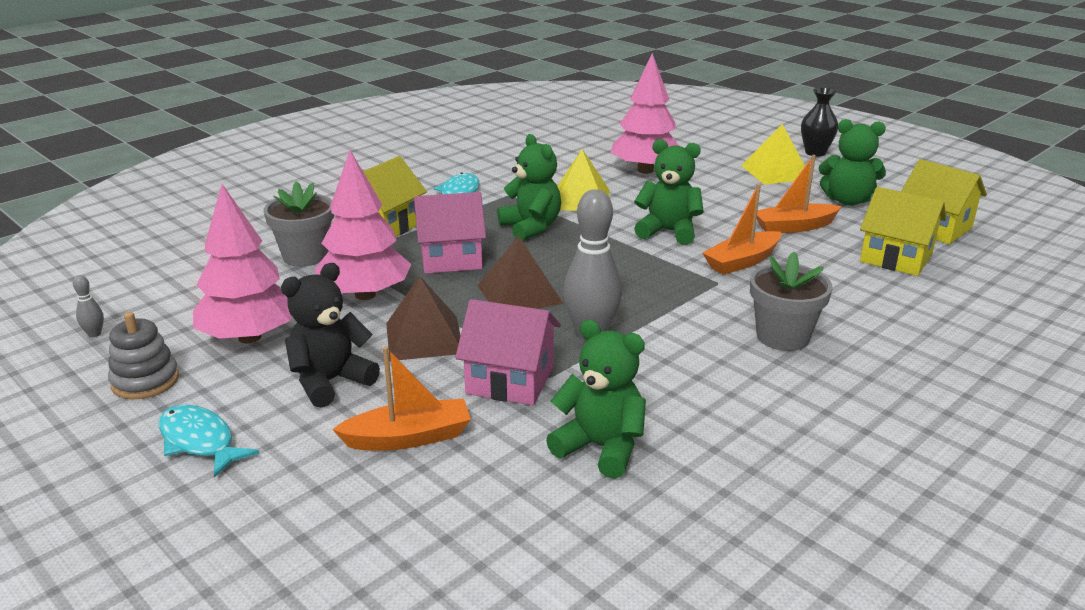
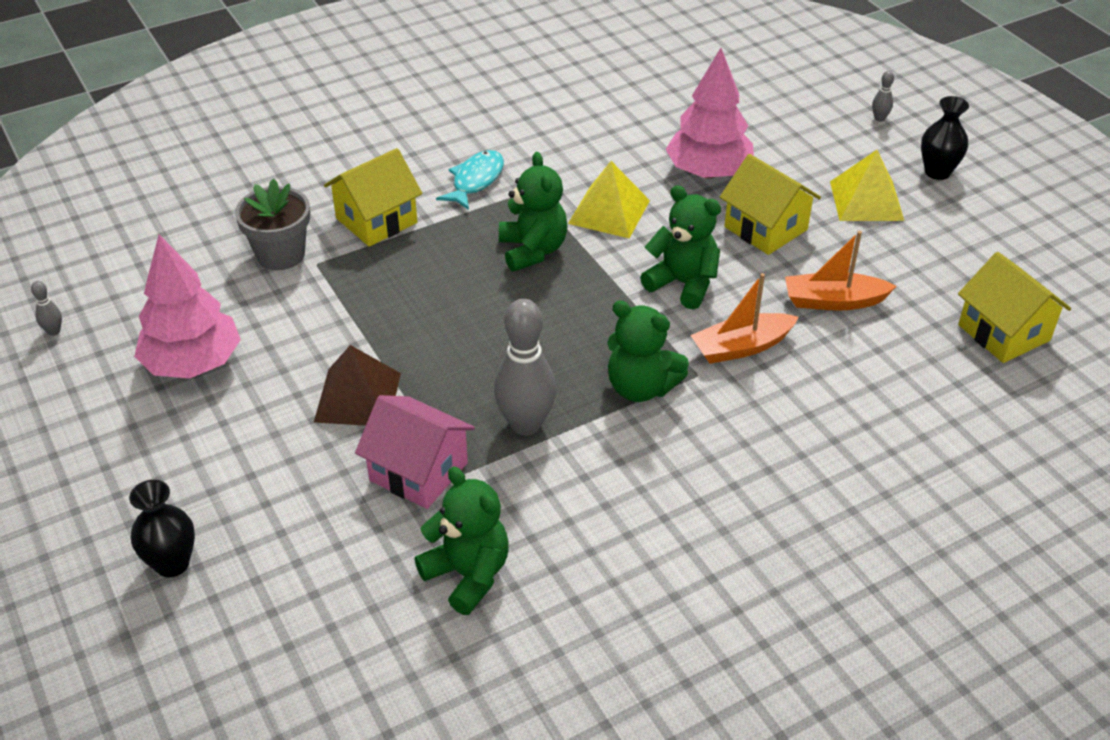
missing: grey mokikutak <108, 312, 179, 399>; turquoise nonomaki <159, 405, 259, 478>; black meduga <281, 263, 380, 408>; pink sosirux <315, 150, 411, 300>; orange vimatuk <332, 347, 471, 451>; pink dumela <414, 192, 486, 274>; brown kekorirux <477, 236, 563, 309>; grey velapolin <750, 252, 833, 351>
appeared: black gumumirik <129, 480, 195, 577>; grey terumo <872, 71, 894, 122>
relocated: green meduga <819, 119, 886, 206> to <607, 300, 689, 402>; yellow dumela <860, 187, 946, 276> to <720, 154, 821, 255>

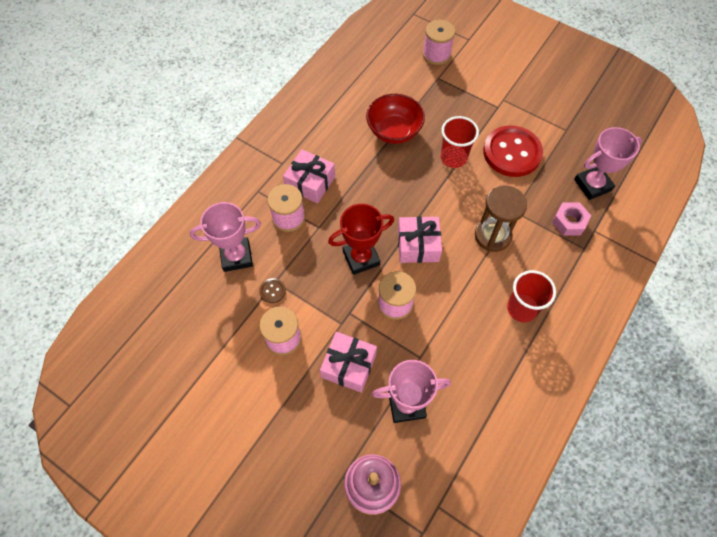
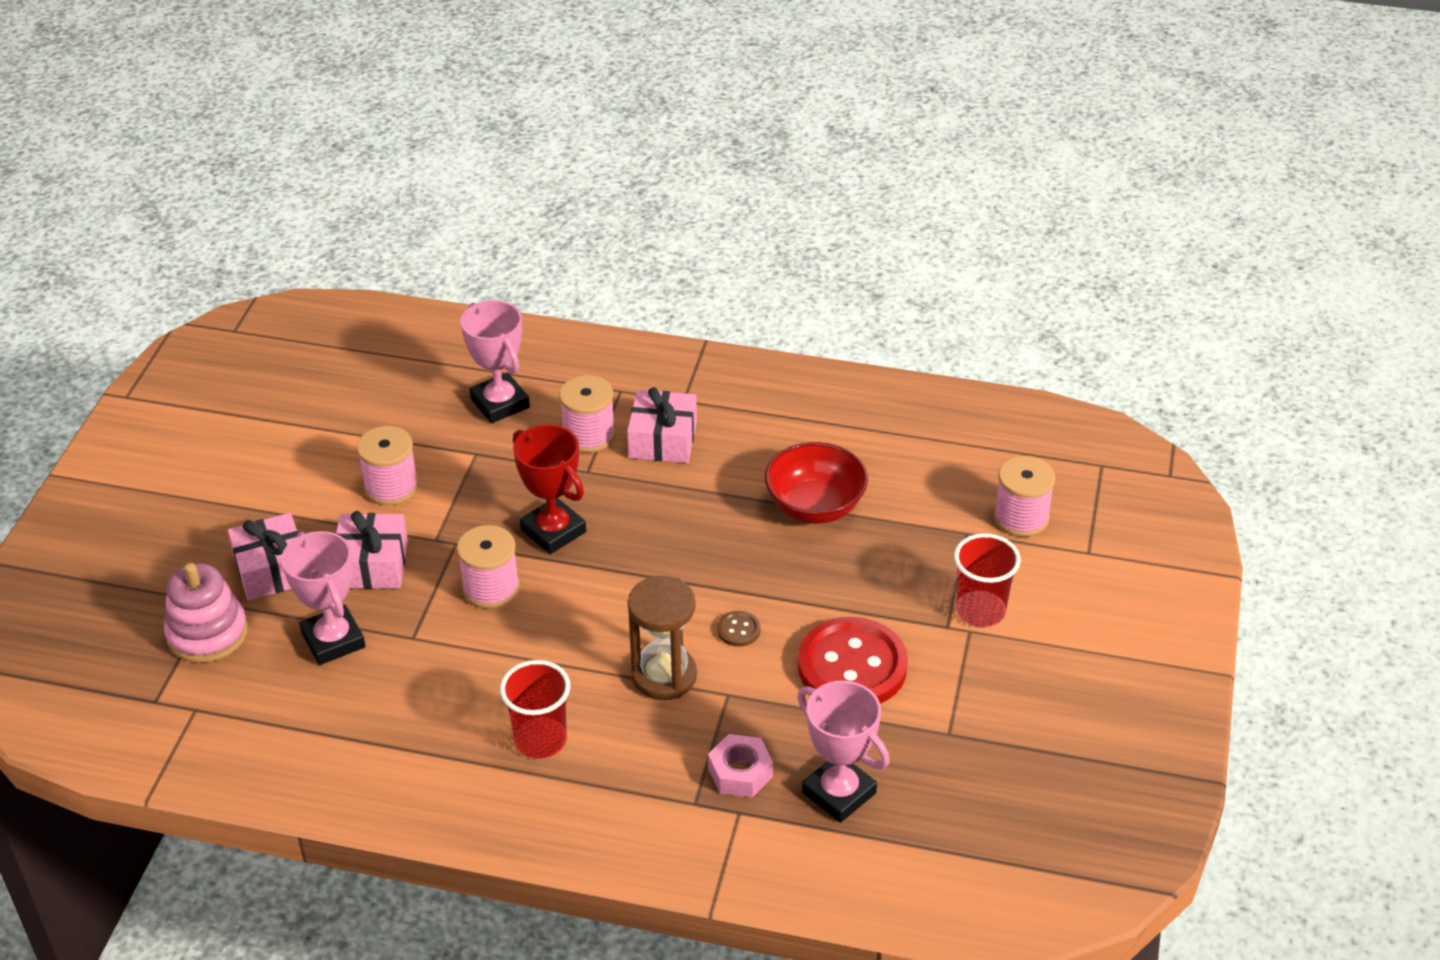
relocated: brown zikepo <259, 278, 286, 303> to <717, 611, 761, 647>; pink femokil <398, 216, 442, 263> to <228, 513, 299, 601>; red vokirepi <441, 116, 479, 168> to <954, 533, 1021, 627>

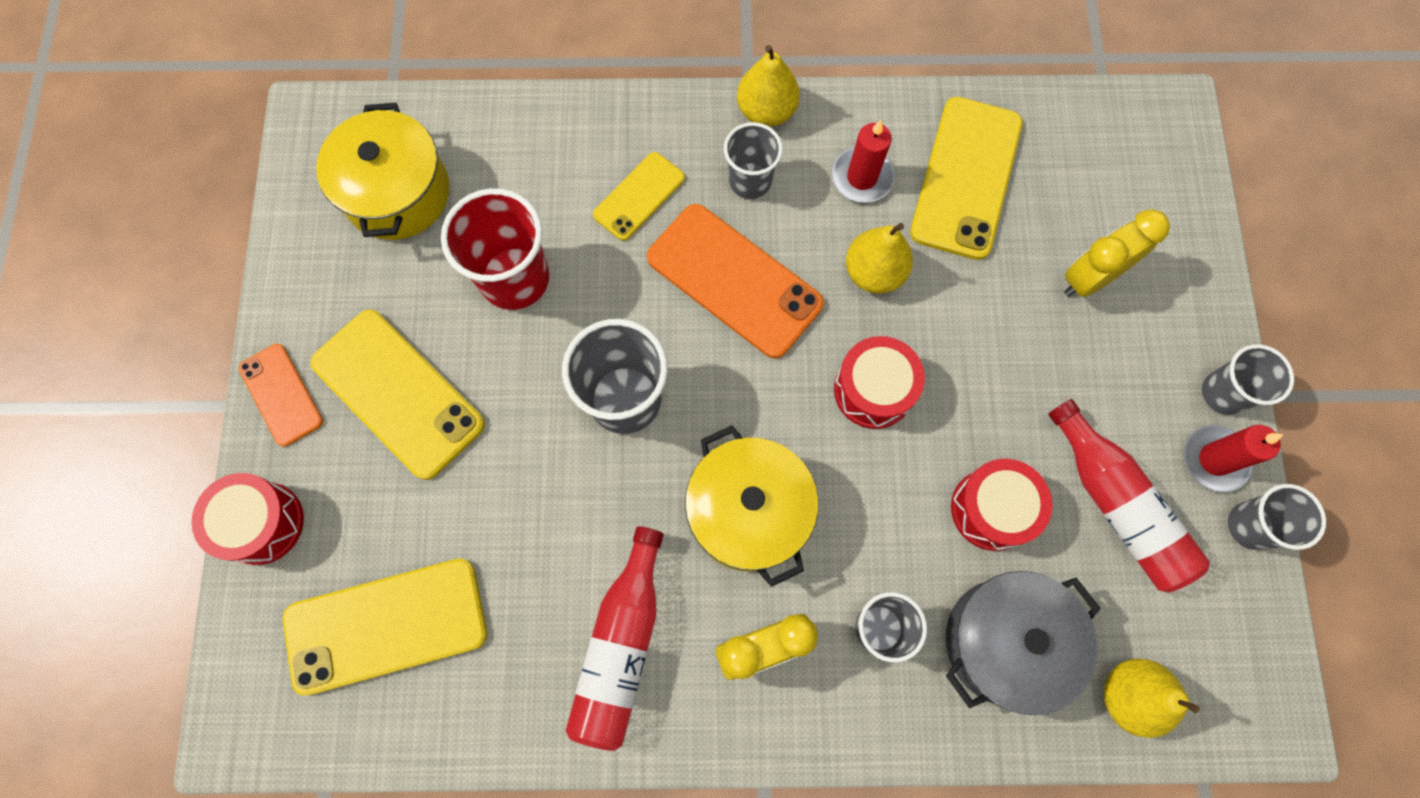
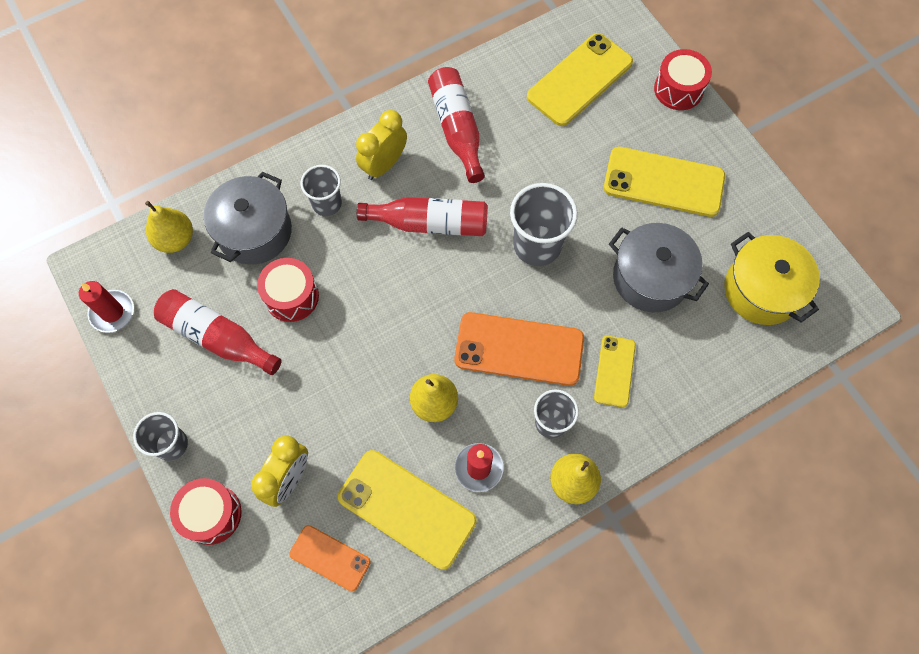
missing: grey vokirepi <1228, 484, 1326, 550>
relocated: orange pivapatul <238, 344, 323, 447> to <289, 525, 371, 592>; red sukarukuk <834, 336, 925, 429> to <170, 478, 242, 545>; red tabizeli <1184, 425, 1283, 493> to <79, 281, 134, 333>
exchanged: red vokirepi <441, 188, 549, 310> to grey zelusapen <609, 223, 709, 312>; yellow zelusapen <685, 425, 819, 587> to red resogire <357, 197, 488, 236>
spun: yellow pivapatul <910, 97, 1023, 260> = <338, 450, 477, 570> 45 degrees counterclockwise

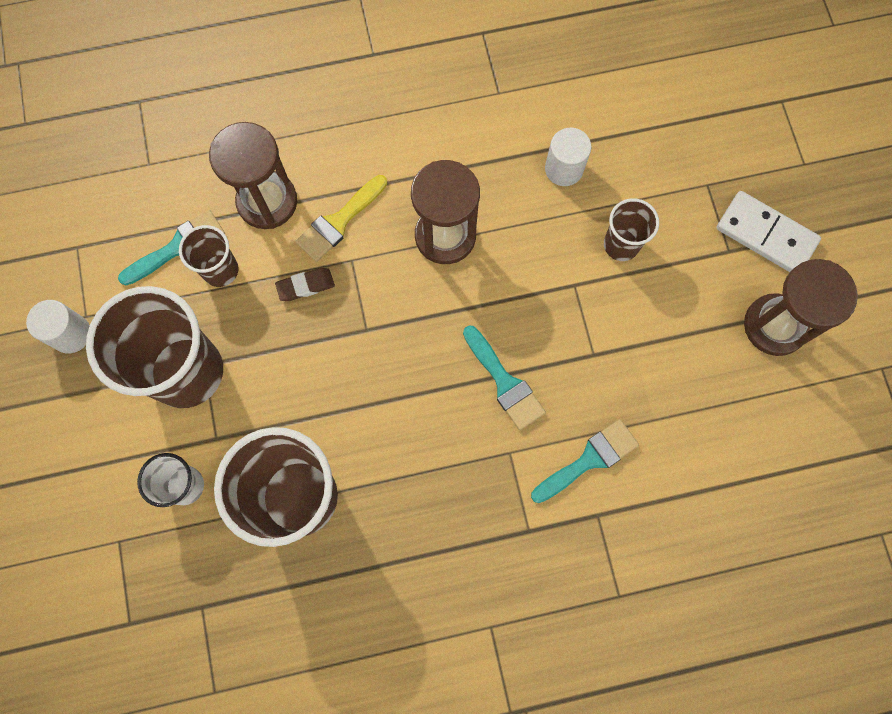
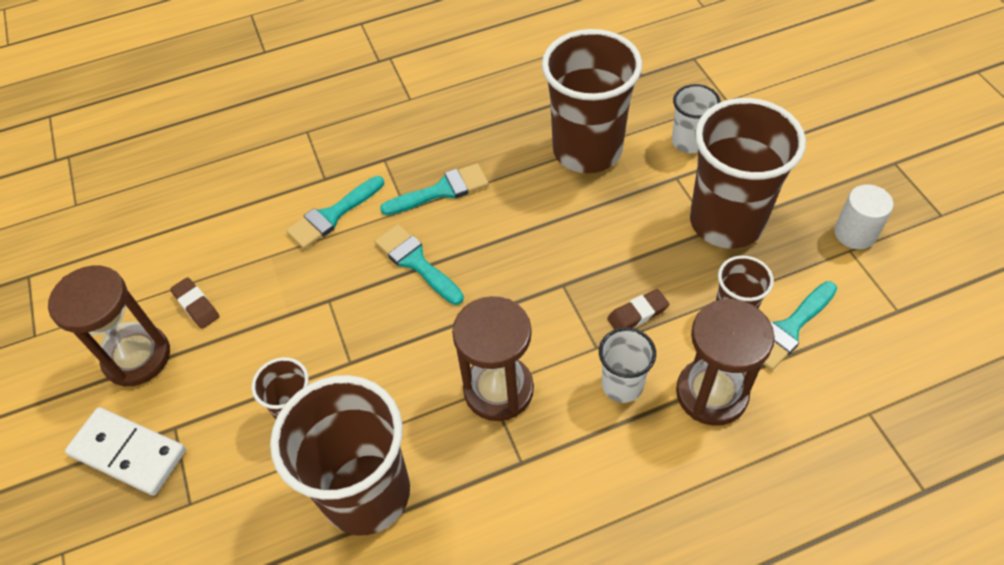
appeared: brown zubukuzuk <170, 277, 220, 329>; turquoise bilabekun <380, 163, 489, 215>
exchanged: yellow bilabekun <295, 175, 387, 262> to white vokirepi <599, 327, 656, 403>; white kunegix <545, 128, 591, 186> to brown vokirepi <270, 375, 410, 535>

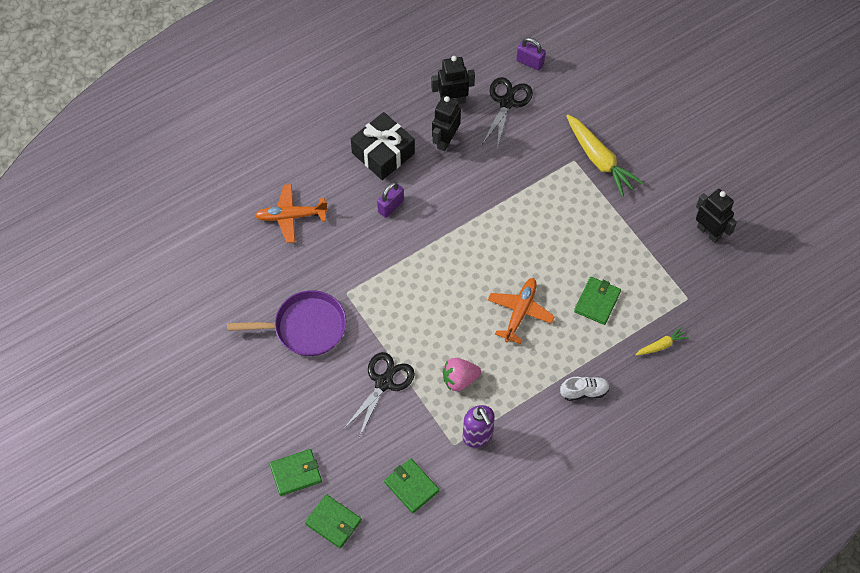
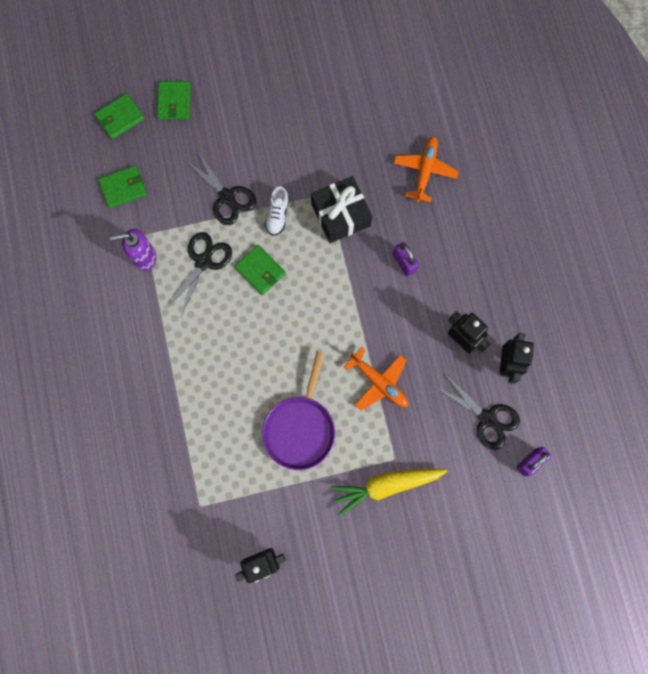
missing: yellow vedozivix <635, 327, 689, 355>
relocated: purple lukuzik <227, 290, 346, 356> to <262, 352, 335, 470>; black femokil <351, 112, 415, 180> to <311, 176, 372, 243>; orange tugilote <488, 278, 555, 344> to <344, 347, 408, 410>; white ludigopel <560, 377, 610, 401> to <265, 186, 289, 236>; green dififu <574, 277, 621, 325> to <234, 245, 286, 295>
exchanged: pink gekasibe <443, 358, 481, 391> to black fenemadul <166, 232, 232, 316>

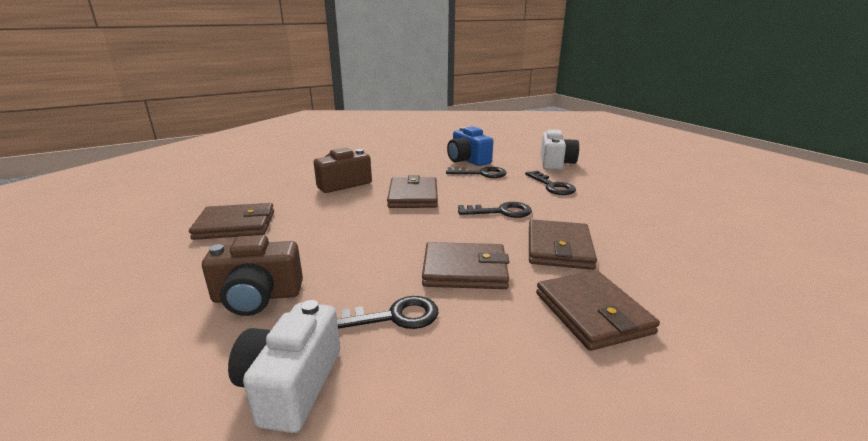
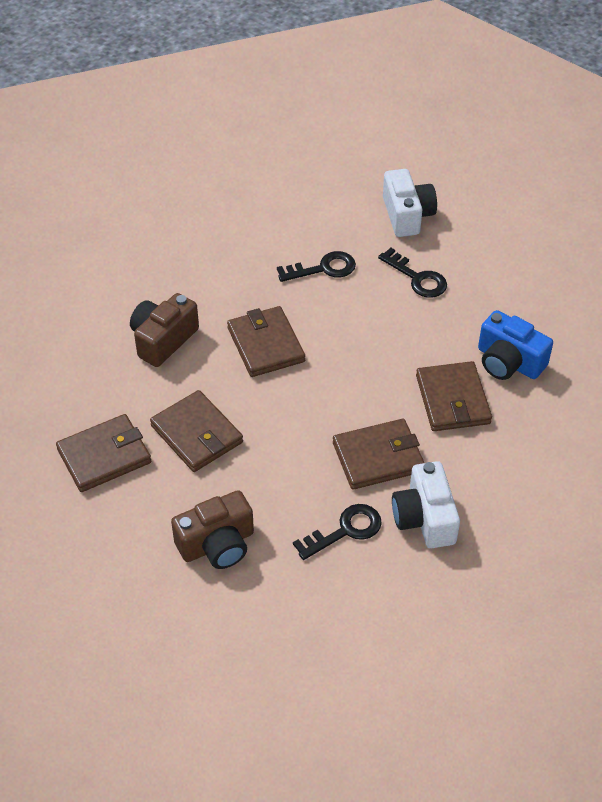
missing: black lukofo <458, 202, 532, 218>
relocated: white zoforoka <228, 300, 340, 433> to <392, 461, 460, 548>; blue zoforoka <447, 127, 493, 166> to <478, 310, 553, 380>; brown dififu <536, 270, 660, 351> to <150, 390, 243, 472>

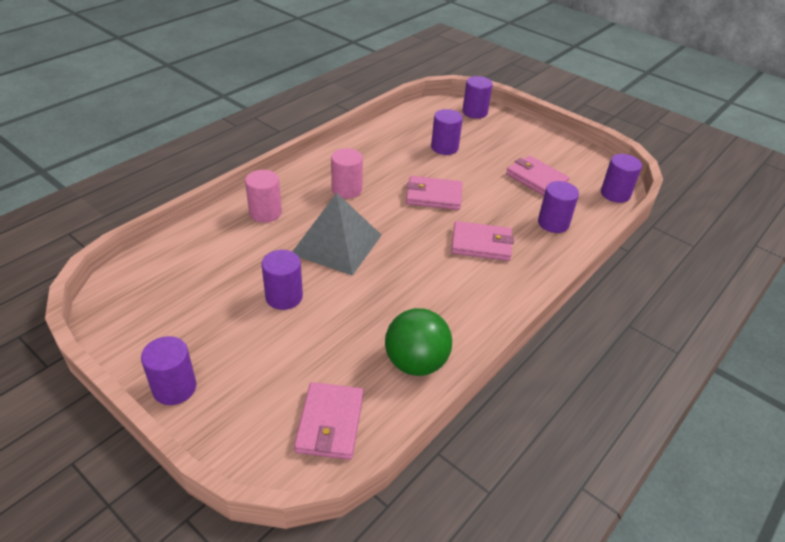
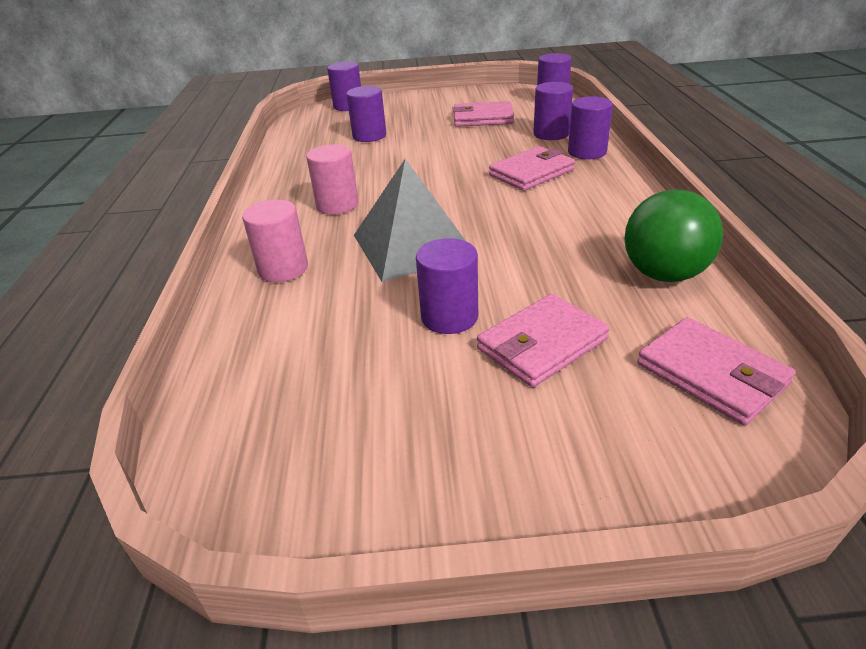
relocated: purple kunegix <141, 336, 196, 405> to <568, 96, 613, 159>; pink dififu <406, 176, 463, 210> to <477, 294, 610, 387>

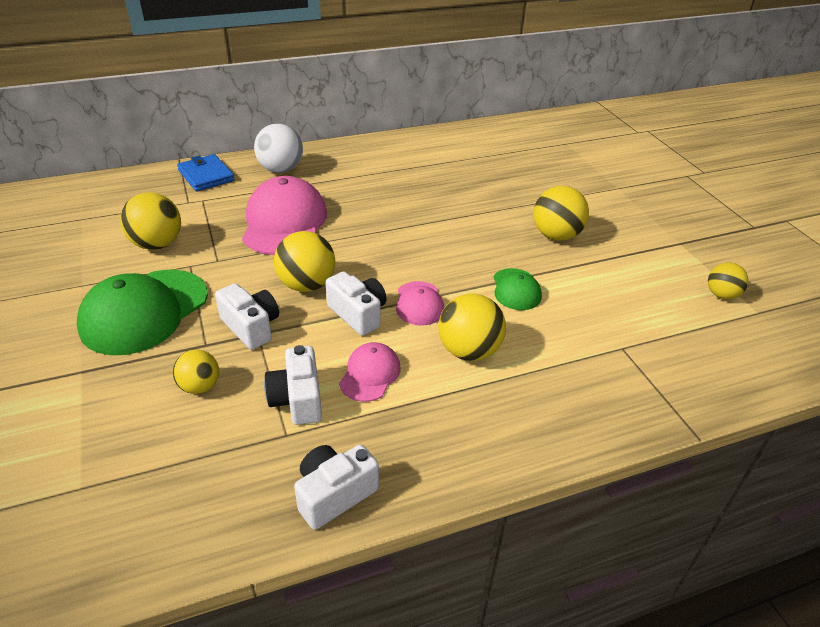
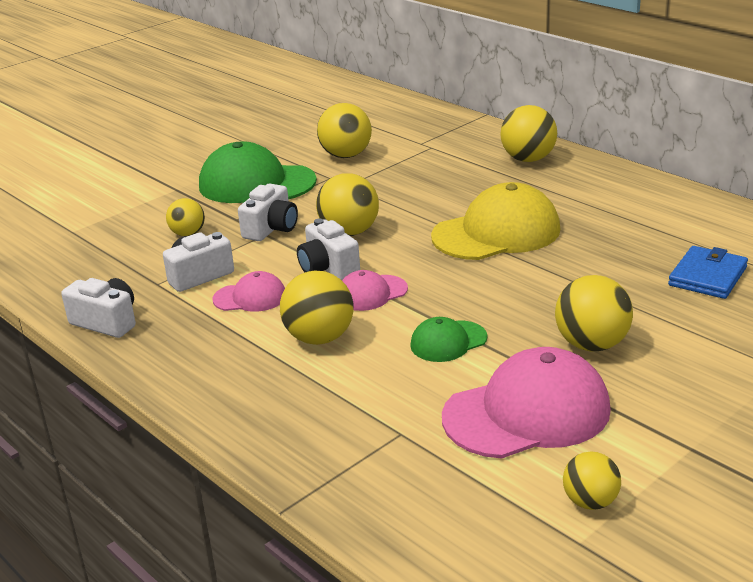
appeared: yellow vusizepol <431, 182, 560, 260>
relocated: blue dififu <177, 154, 235, 191> to <668, 246, 748, 299>; pink vusizepol <242, 176, 327, 255> to <442, 347, 611, 459>
colour: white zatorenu <254, 124, 303, 173> to yellow zatorenu <500, 105, 557, 162>
spun: white zoforoka <325, 271, 387, 336> = <297, 219, 360, 280> 120 degrees clockwise

